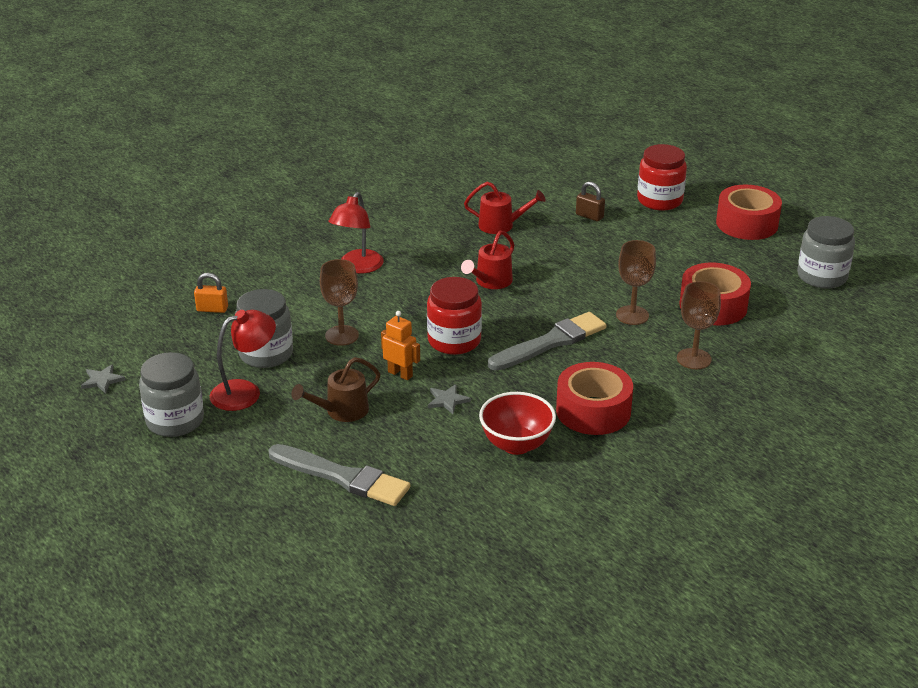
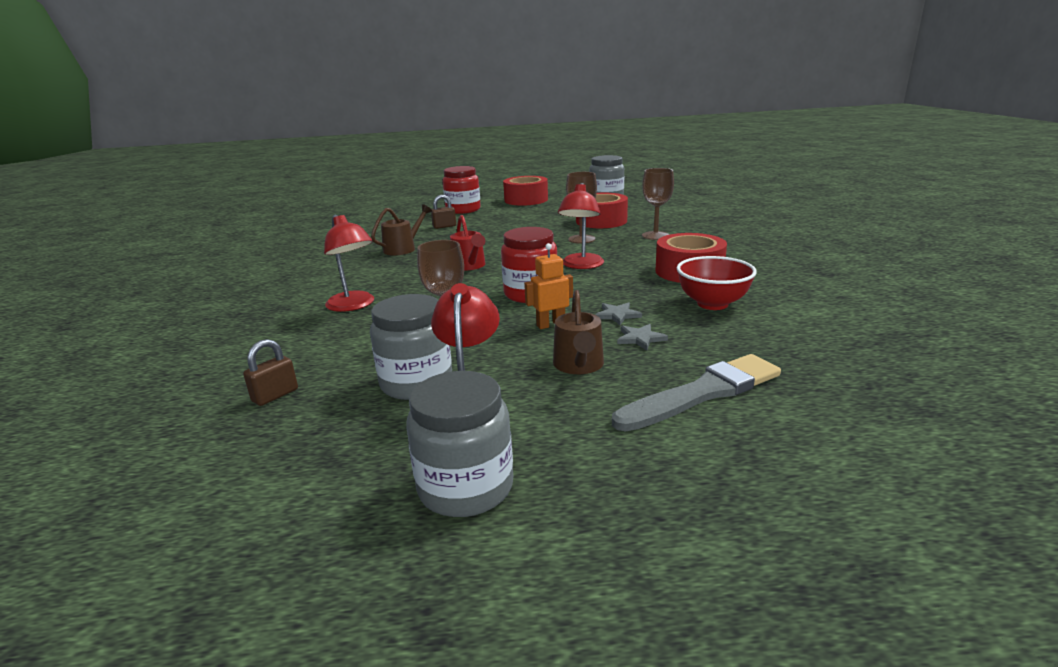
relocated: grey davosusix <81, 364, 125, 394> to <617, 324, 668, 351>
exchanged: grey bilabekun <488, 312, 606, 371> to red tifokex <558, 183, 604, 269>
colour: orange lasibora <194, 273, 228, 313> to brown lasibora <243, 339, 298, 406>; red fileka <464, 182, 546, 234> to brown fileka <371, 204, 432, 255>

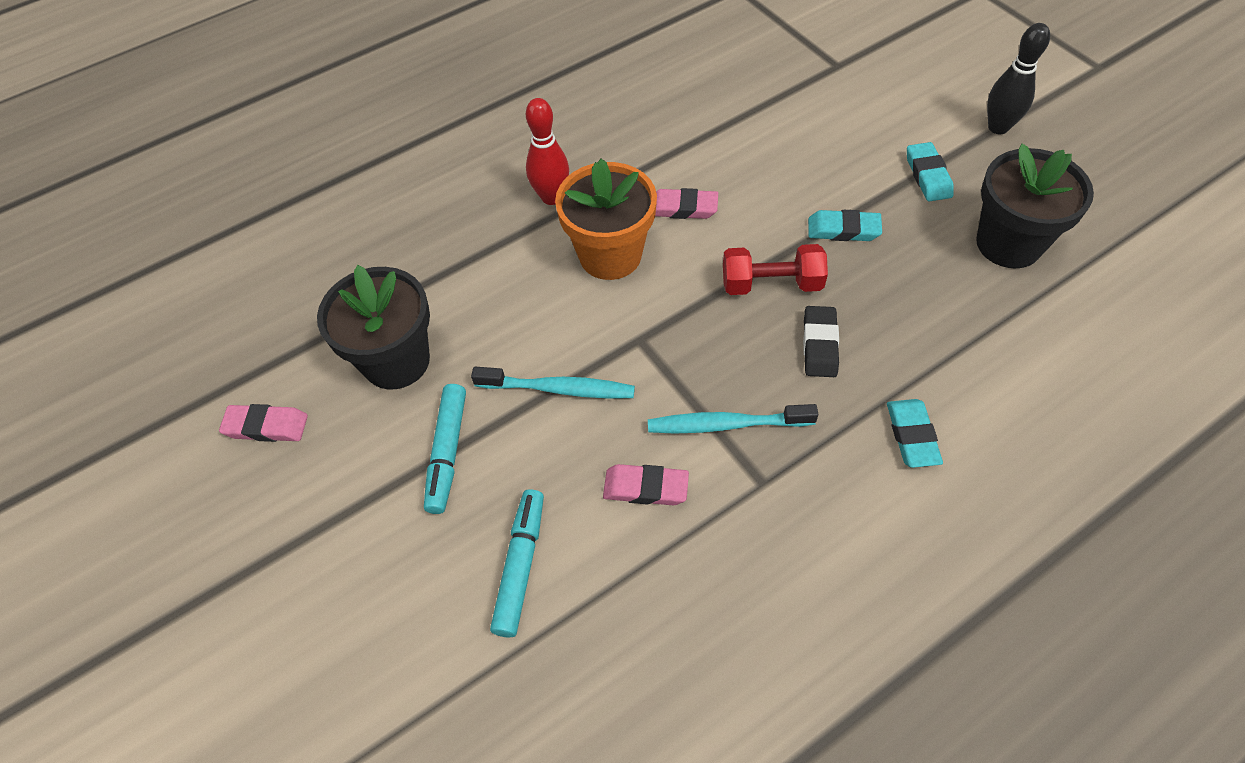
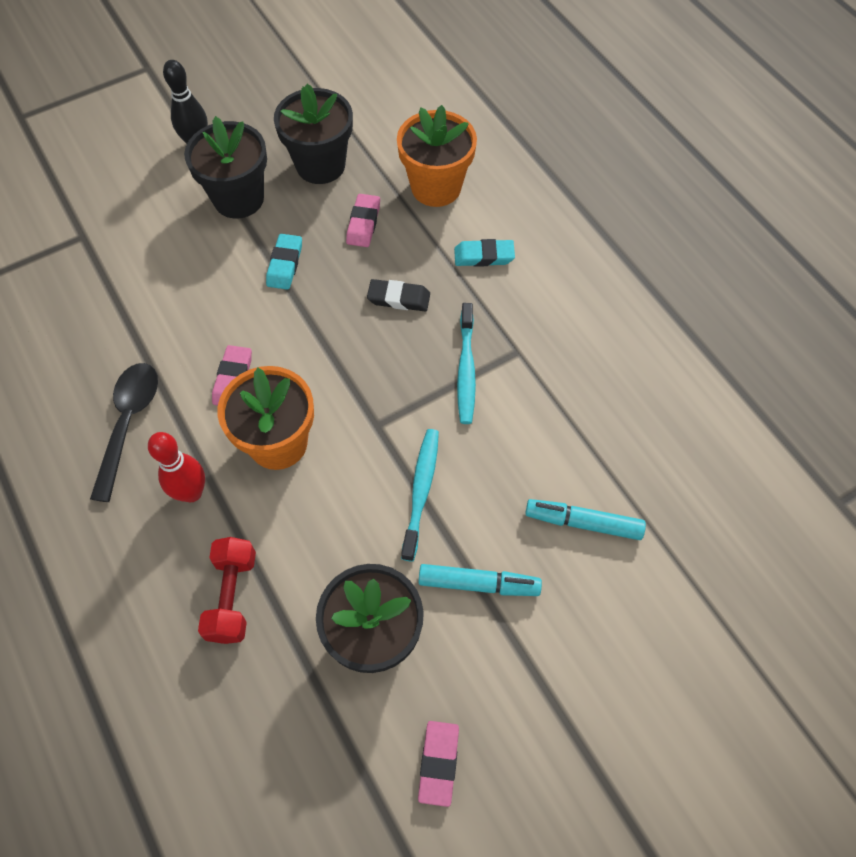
appeared: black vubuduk <90, 363, 158, 502>; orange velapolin <397, 105, 477, 207>
relocated: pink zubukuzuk <603, 464, 689, 505> to <346, 194, 380, 247>; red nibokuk <723, 244, 828, 295> to <198, 537, 256, 644>
exchanged: turquoise zubukuzuk <907, 142, 954, 202> to black velapolin <184, 116, 267, 218>

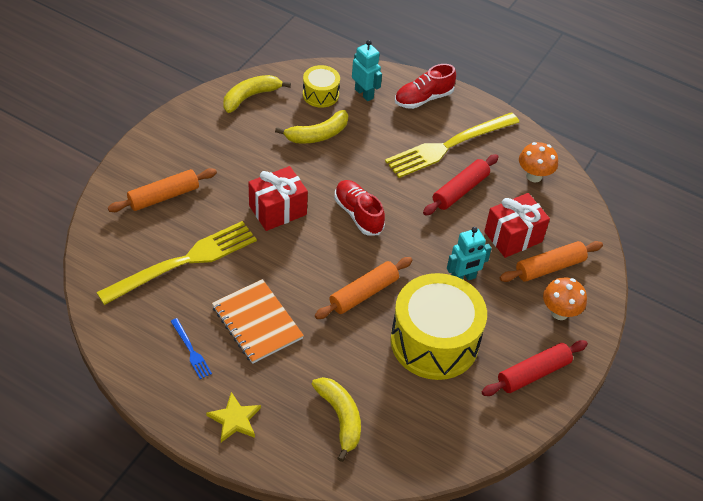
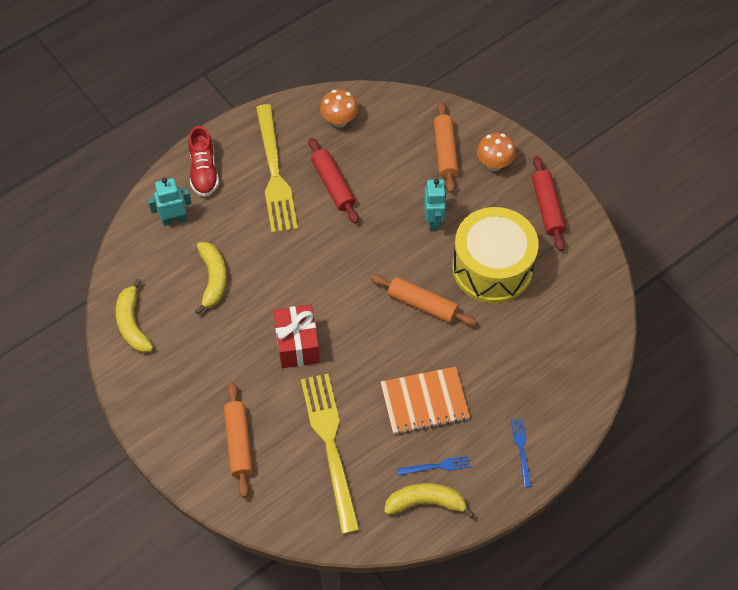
missing: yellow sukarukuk <303, 65, 340, 108>; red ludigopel <334, 180, 385, 236>; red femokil <484, 193, 550, 258>
relocated: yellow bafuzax <311, 377, 361, 462> to <384, 483, 474, 519>
exchanged: yellow davosusix <206, 392, 261, 442> to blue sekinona <511, 419, 531, 487>
spun: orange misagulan <315, 257, 412, 319> = <370, 274, 477, 326> 45 degrees counterclockwise

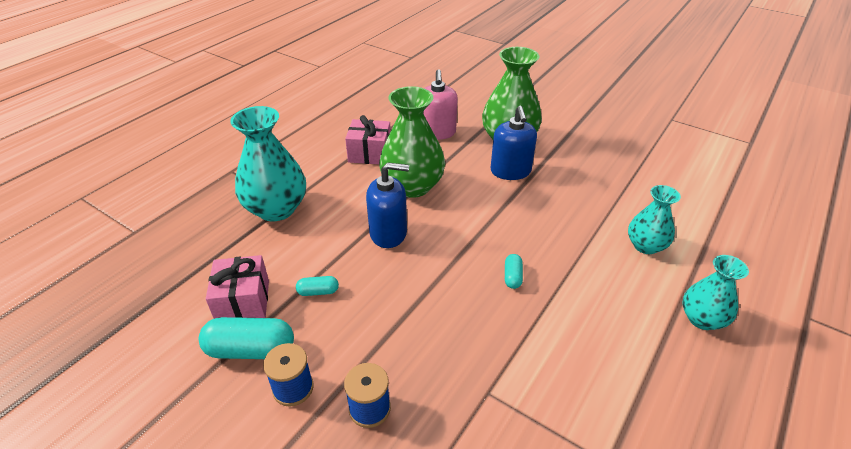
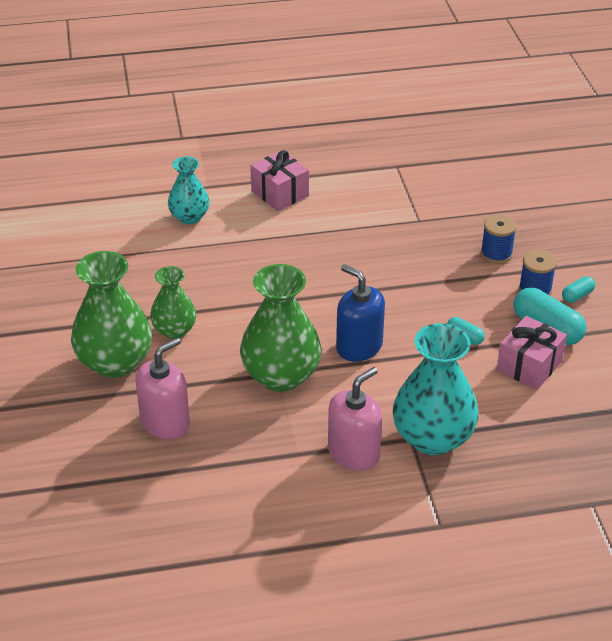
missing: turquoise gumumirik <683, 255, 749, 330>
appeared: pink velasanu <328, 367, 382, 471>
relocated: pink femokil <345, 115, 391, 164> to <250, 150, 309, 211>; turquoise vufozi <505, 254, 523, 289> to <562, 276, 595, 303>
exchanged: blue velasanu <491, 106, 537, 180> to green gumumirik <150, 266, 197, 339>

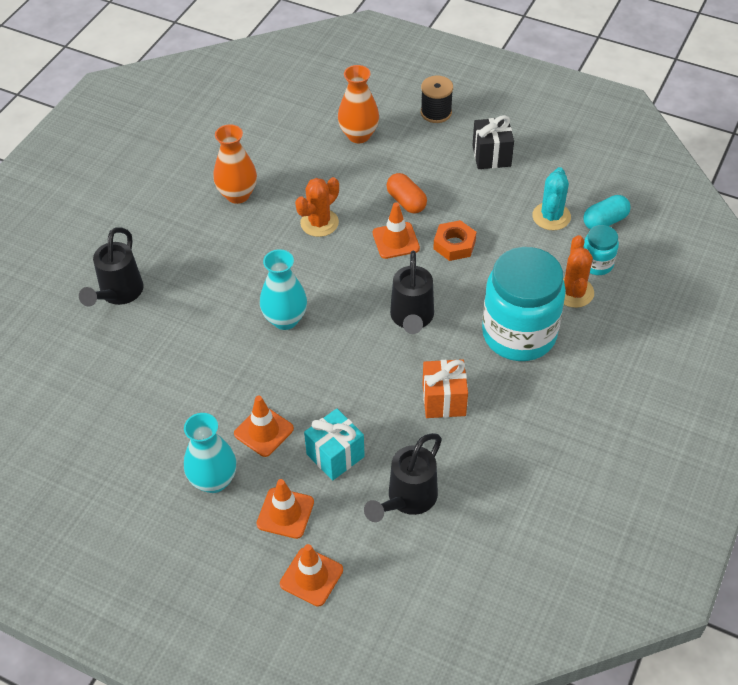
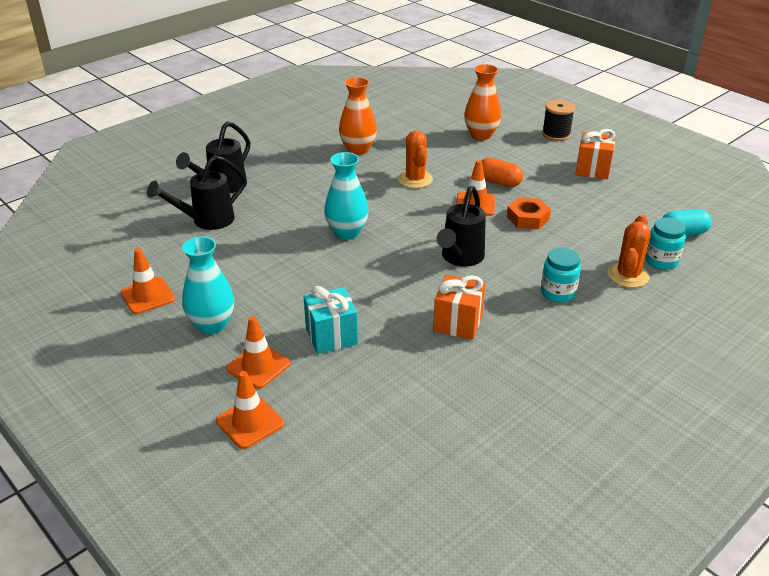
missing: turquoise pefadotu <532, 167, 571, 230>
relocated: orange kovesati <234, 396, 294, 457> to <121, 248, 175, 314>; black fileka <364, 433, 442, 522> to <147, 155, 246, 230>
colour: black femokil <472, 115, 514, 169> to orange femokil <575, 129, 615, 179>
spun: orange pefadotu <295, 177, 339, 237> = <398, 130, 433, 188> 75 degrees counterclockwise; orange vufozi <387, 173, 427, 214> = <482, 158, 523, 187> 45 degrees counterclockwise
size: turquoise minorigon <482, 247, 566, 361> = <541, 248, 581, 303> x0.46

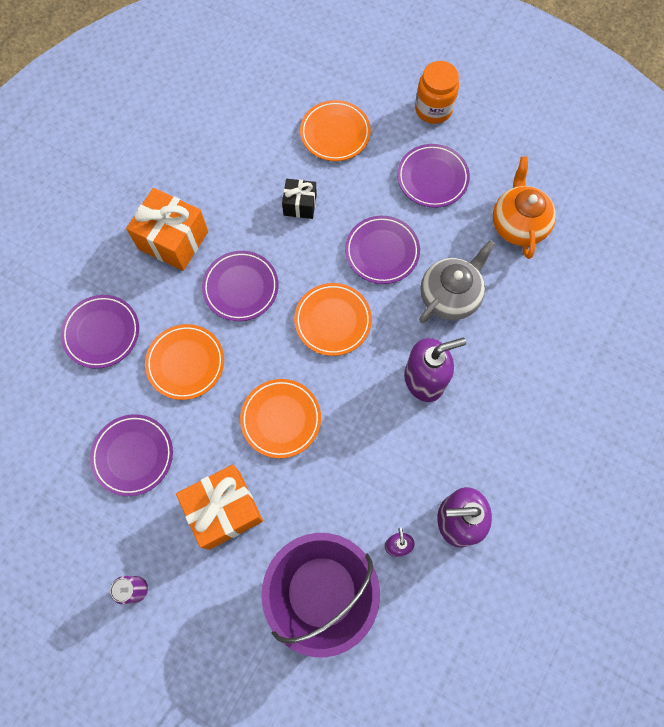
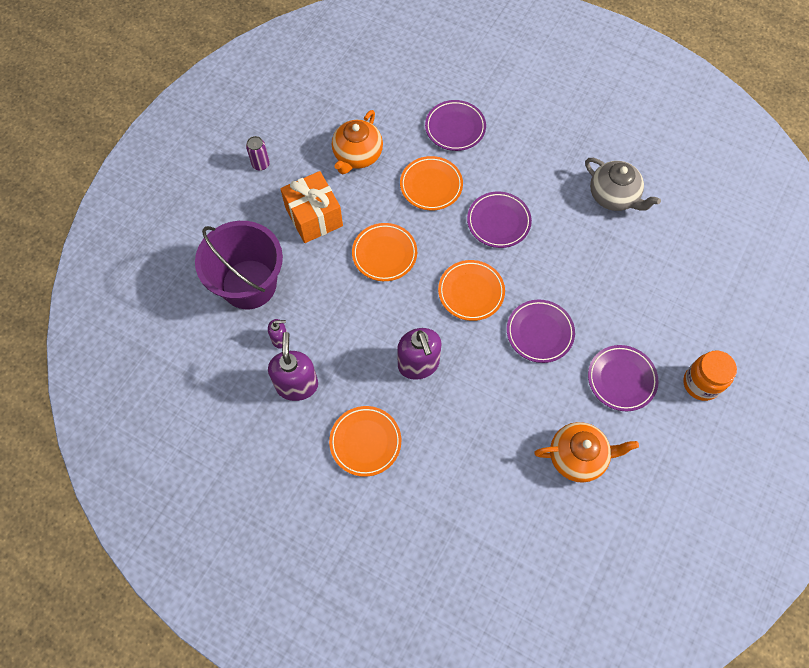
missing: orange femokil <126, 188, 208, 271>; black femokil <282, 179, 317, 219>
relocated: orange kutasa <300, 100, 371, 161> to <329, 406, 401, 477>; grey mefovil <419, 240, 495, 323> to <585, 158, 661, 211>
exchanged: purple kutasa <90, 414, 173, 496> to orange mefovil <332, 110, 383, 174>

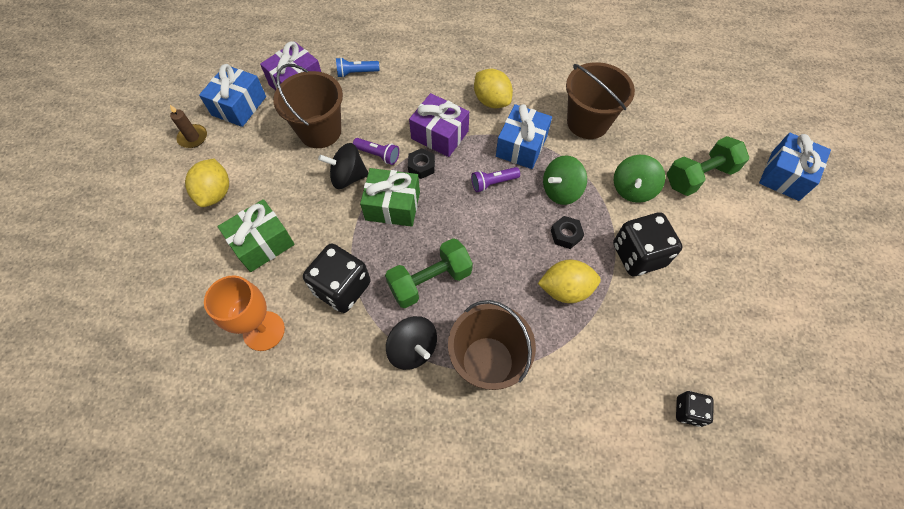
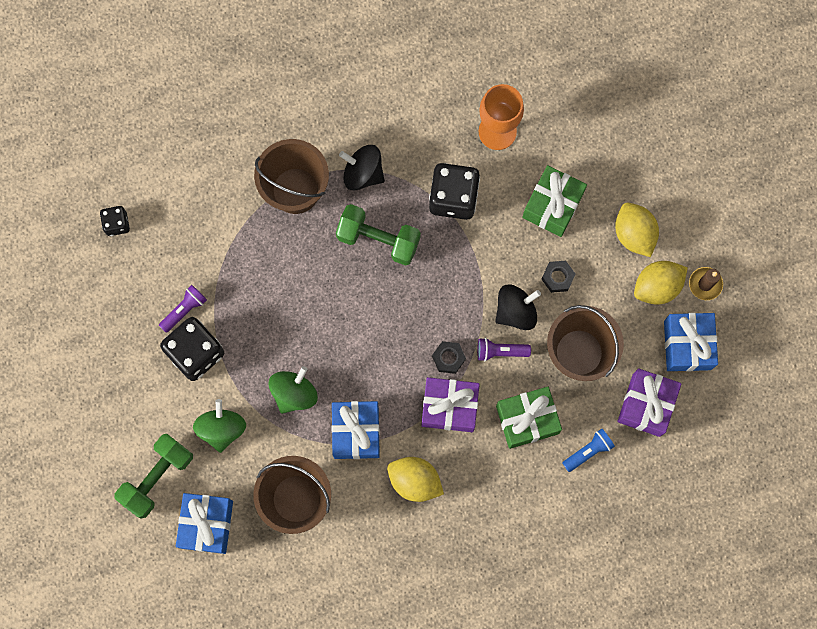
relocated: green femokil <360, 168, 420, 227> to <496, 387, 562, 449>; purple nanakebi <471, 167, 520, 192> to <159, 285, 207, 333>; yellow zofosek <538, 260, 601, 303> to <634, 261, 688, 305>; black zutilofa <551, 216, 584, 249> to <541, 261, 575, 293>; blue femokil <759, 133, 831, 201> to <176, 493, 233, 554>
spun: green nibokuk <385, 238, 473, 308> = <336, 204, 421, 266> 75 degrees clockwise

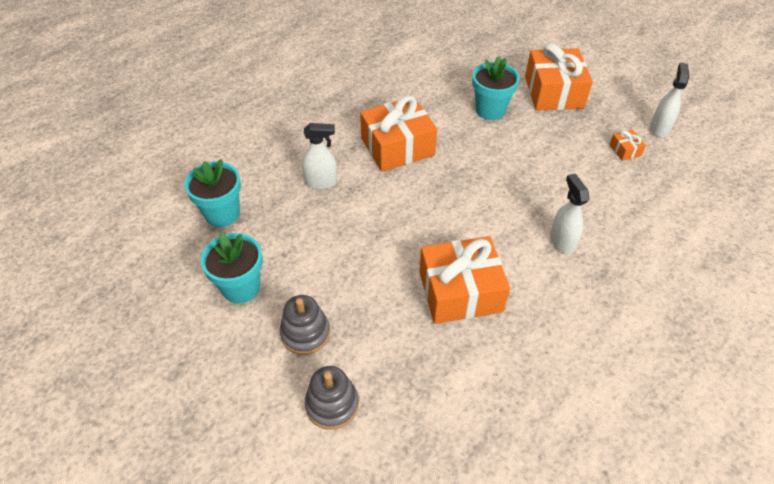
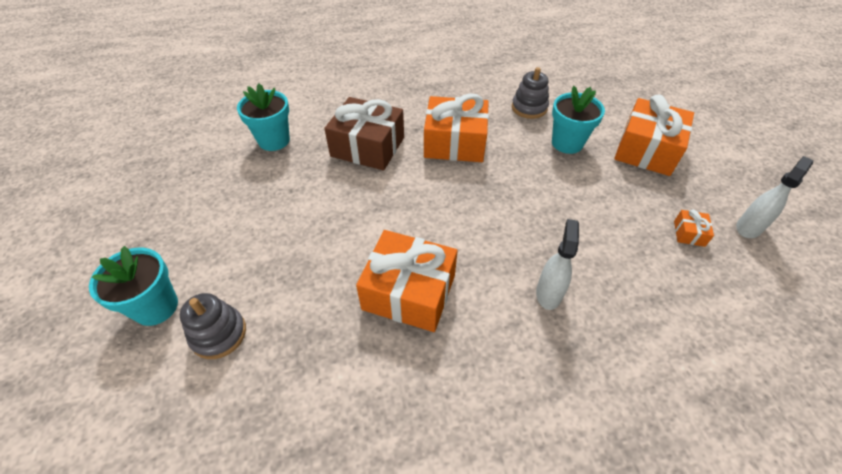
relocated: turquoise velapolin <201, 233, 263, 304> to <89, 246, 178, 326>; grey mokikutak <280, 295, 330, 355> to <512, 67, 549, 119>
exchanged: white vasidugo <302, 123, 337, 189> to brown femokil <324, 97, 404, 170>

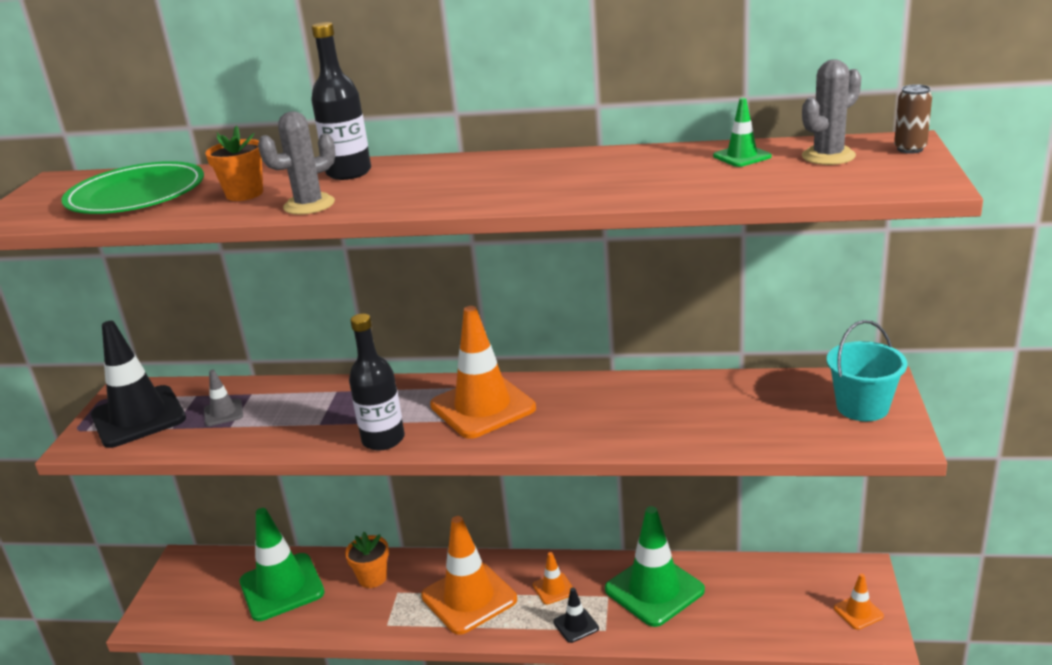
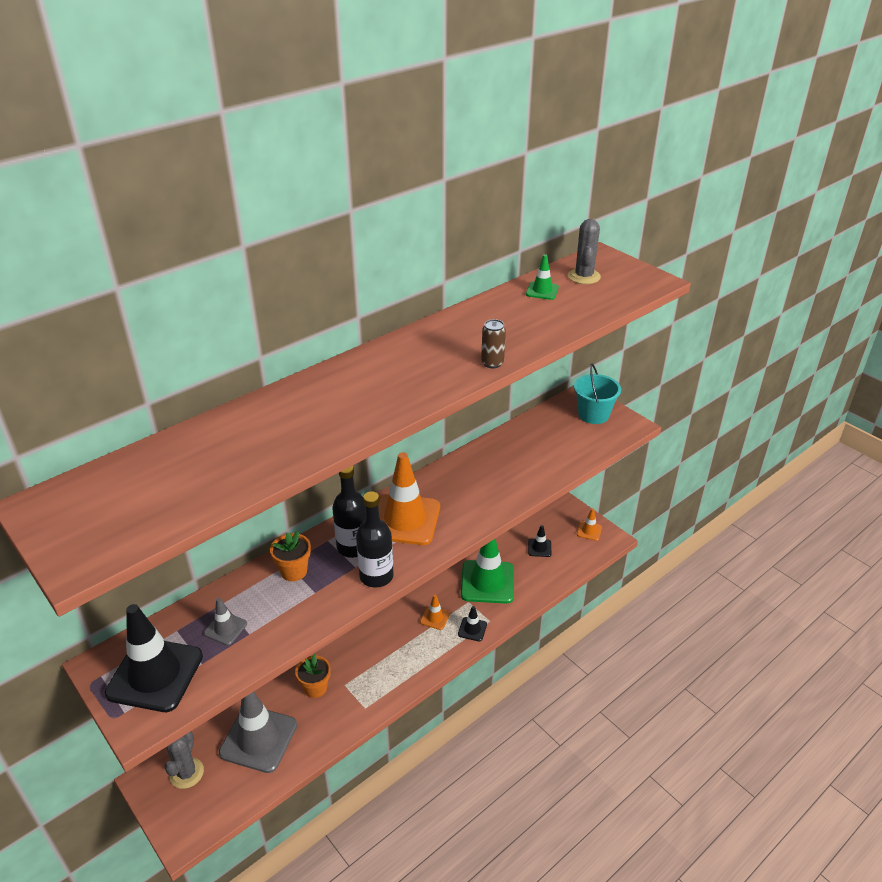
missing: green kutasa <62, 161, 204, 214>; orange kovesati <421, 516, 517, 635>
appeared: black kovesati <528, 525, 552, 557>
relocated: orange velapolin <205, 125, 263, 201> to <270, 531, 311, 581>; grey pefadotu <258, 111, 336, 215> to <165, 732, 204, 789>; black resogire <311, 22, 371, 180> to <332, 466, 366, 558>; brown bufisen <894, 84, 932, 154> to <481, 319, 506, 368>
colour: green kovesati <239, 508, 325, 621> to grey kovesati <219, 692, 297, 773>

